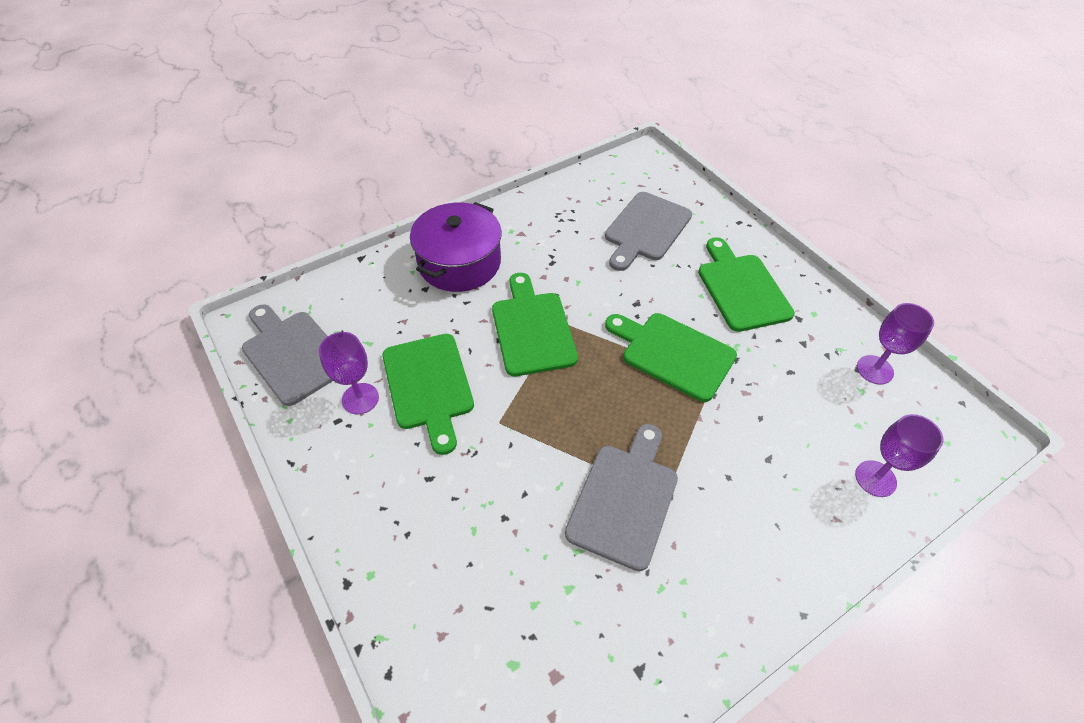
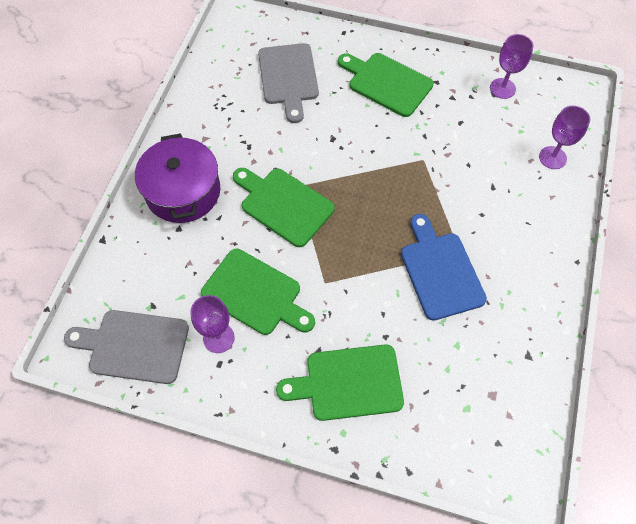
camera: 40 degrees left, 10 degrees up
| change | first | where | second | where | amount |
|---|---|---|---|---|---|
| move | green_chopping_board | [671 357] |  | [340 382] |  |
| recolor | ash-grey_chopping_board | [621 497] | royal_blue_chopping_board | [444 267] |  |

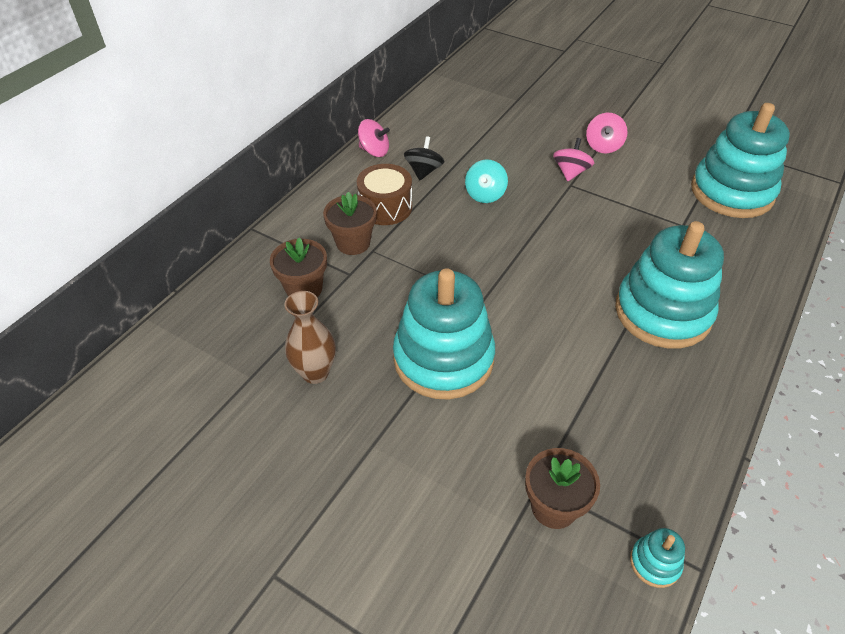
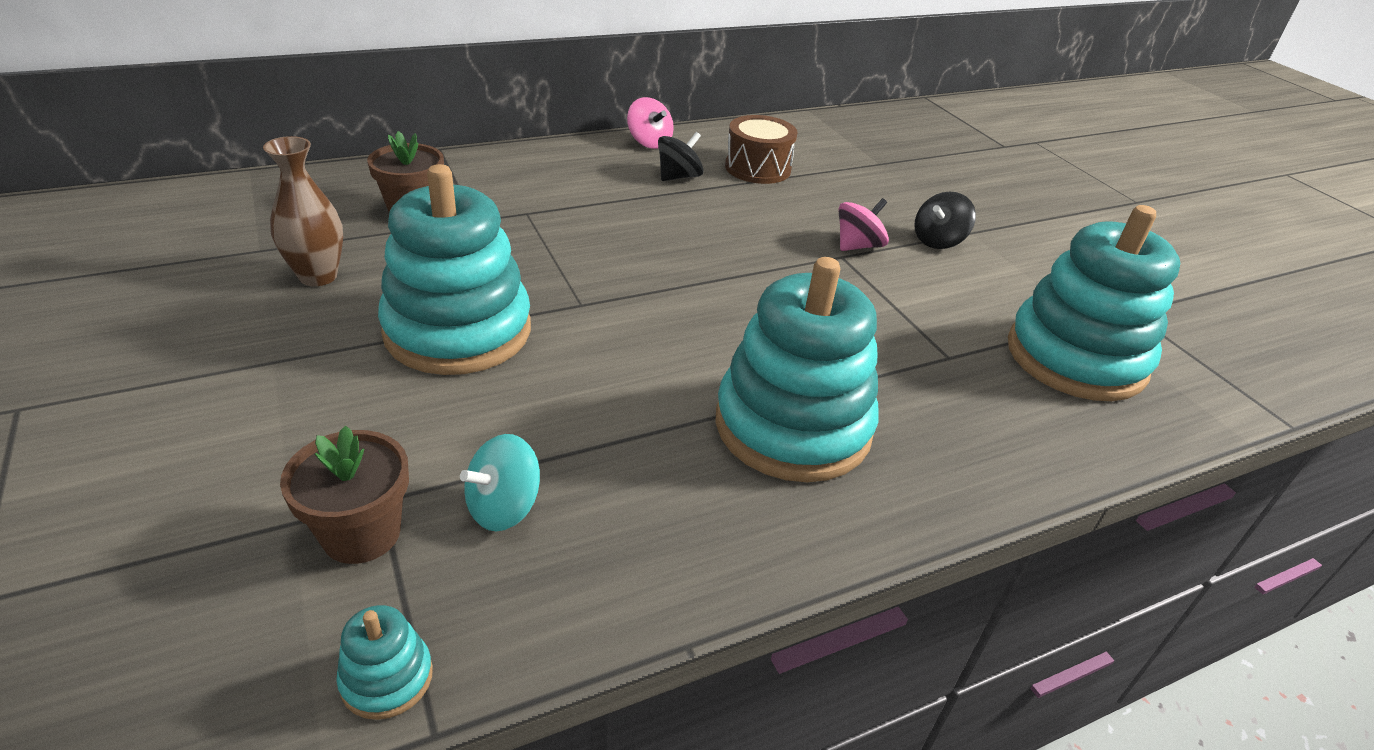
camera: 30 degrees right, 10 degrees down
| change | first | where | second | where | amount |
|---|---|---|---|---|---|
| move | teal_toy_top | [486 181] |  | [500 483] |  |
| move | brown_toy_drum | [384 194] |  | [761 149] |  |
| recolor | rosy_toy_top | [607 133] | black_toy_top | [945 220] |  |
| delete | brown_plant_pot | [350 223] |  |  |  |

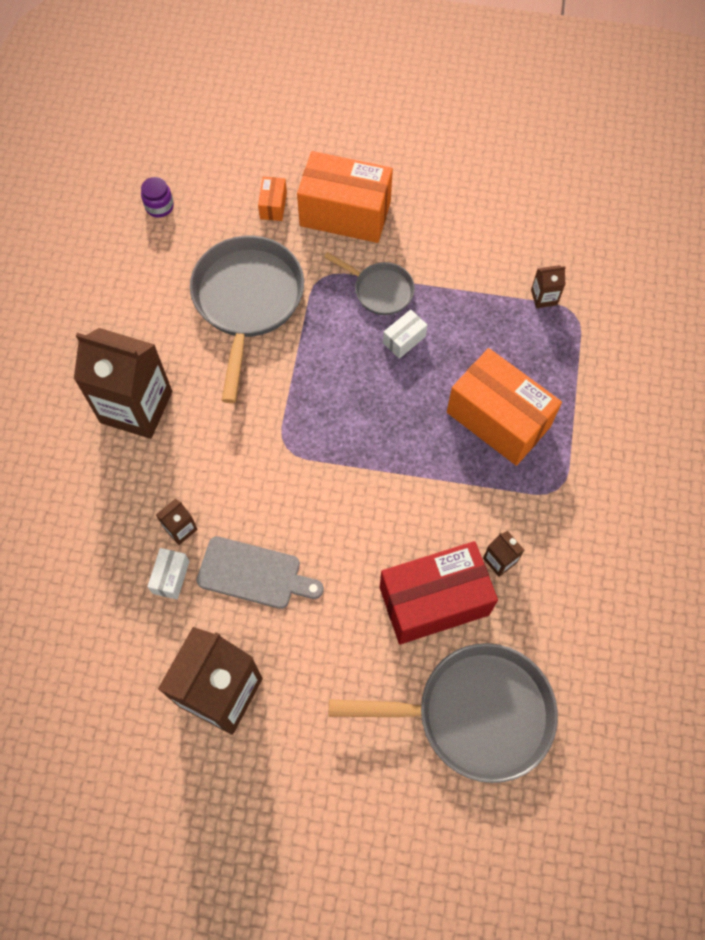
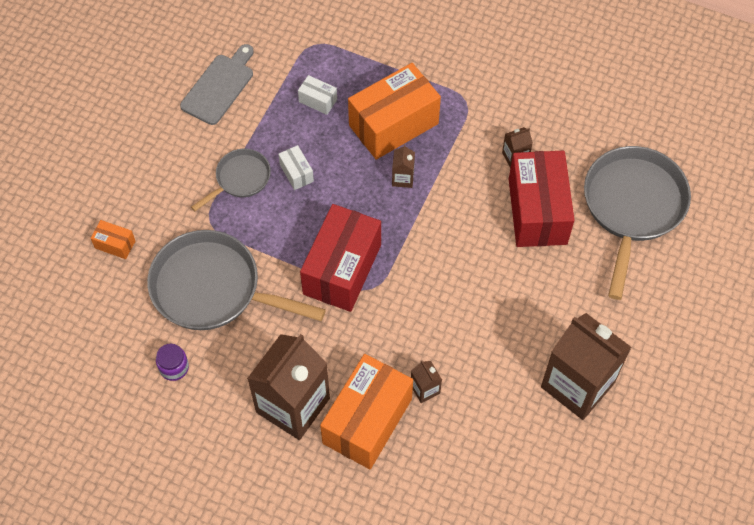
camera: 75 degrees left, 5 degrees down
| change | first | where | second | where | amount |
|---|---|---|---|---|---|
| move | royal_purple_jam_jar | [157 197] |  | [172 362] |  |
| move | ash-grey_chopping_board | [260 572] |  | [217 84] |  |
| move | pure_white_package | [168 574] |  | [317 95] |  |
| insert |  |  | red_package | [340 258] |  |
| move | orange_package | [345 197] |  | [366 411] |  |
| move | brown_milk_carton | [548 286] |  | [403 166] |  |

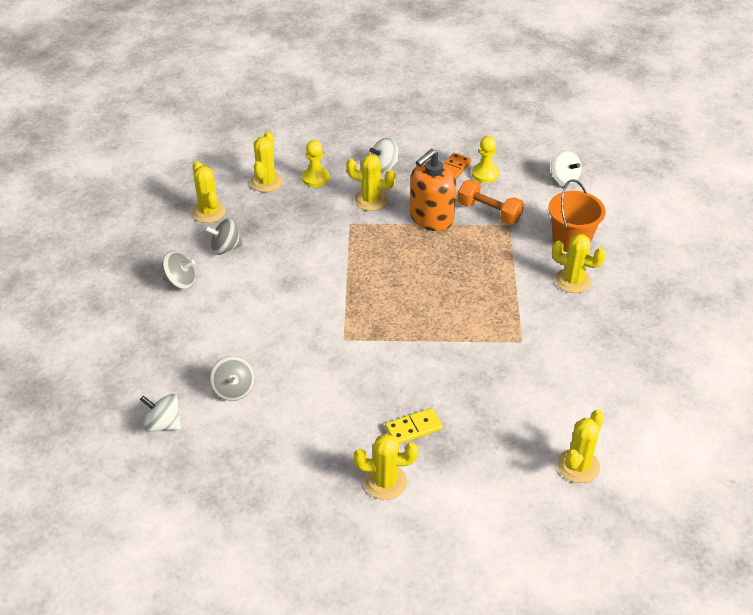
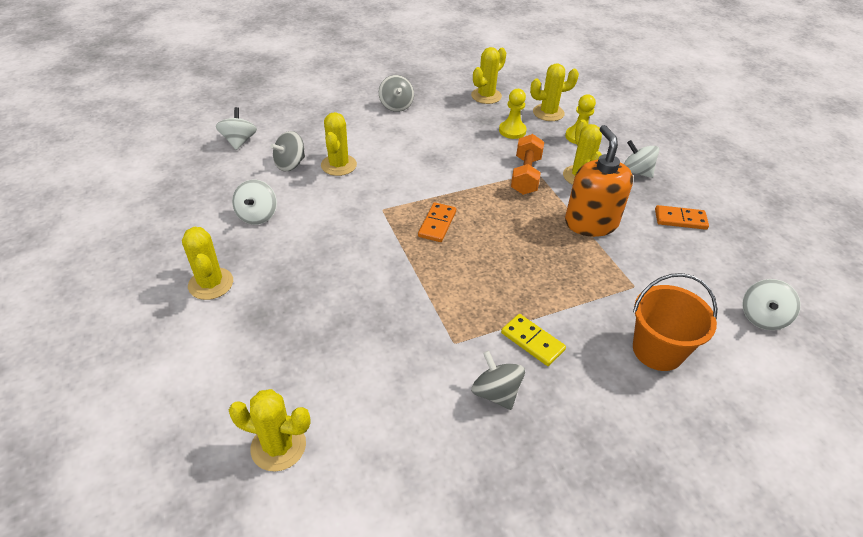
camera: 65 degrees right, 0 degrees up
| change | first | where | second | where | amount |
|---|---|---|---|---|---|
| insert |  |  | pure_white_toy_top | [254 202] |  |
| move | golden_cactus | [579 263] |  | [339 144] |  |
| insert |  |  | orange_domino | [437 222] |  |
| move | ash-grey_toy_top | [224 236] |  | [498 380] |  |
| move | golden_chess_pawn | [485 159] |  | [513 114] |  |
| move | golden_domino | [414 426] |  | [533 340] |  |
| move | orange_dumbbell | [490 202] |  | [527 164] |  |
| rotate | orange_pump_bottle | [433 190] |  | [599 181] | 60 degrees clockwise |

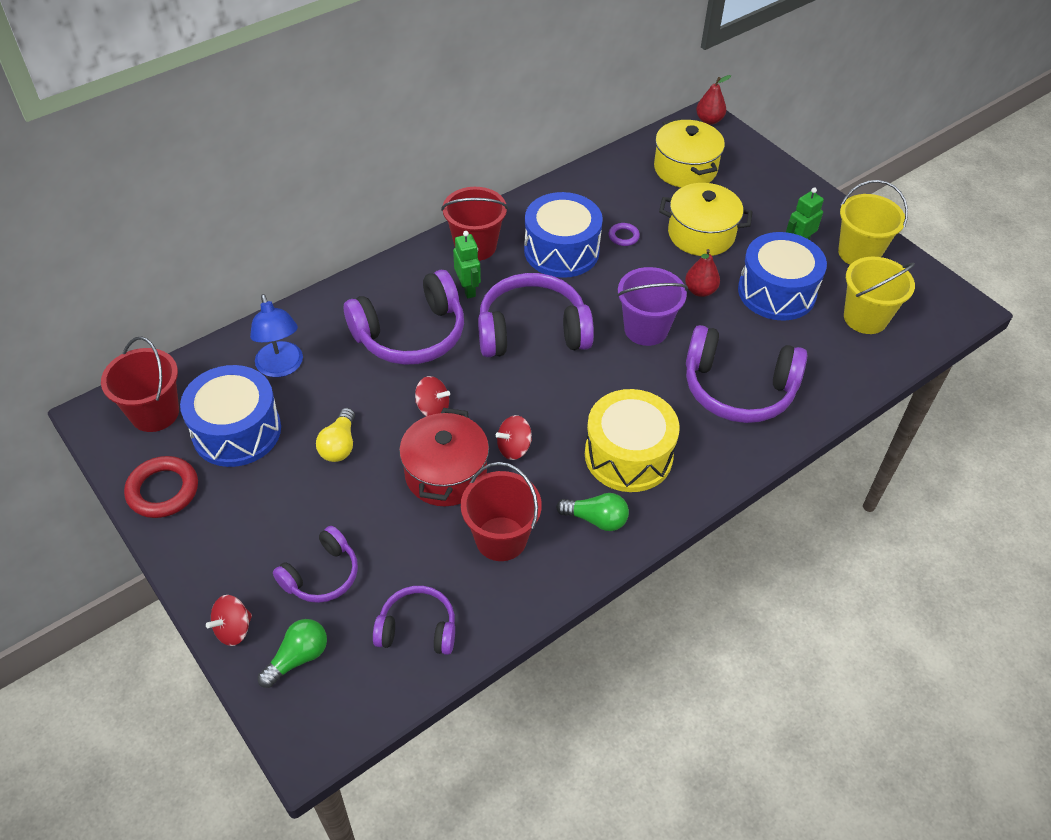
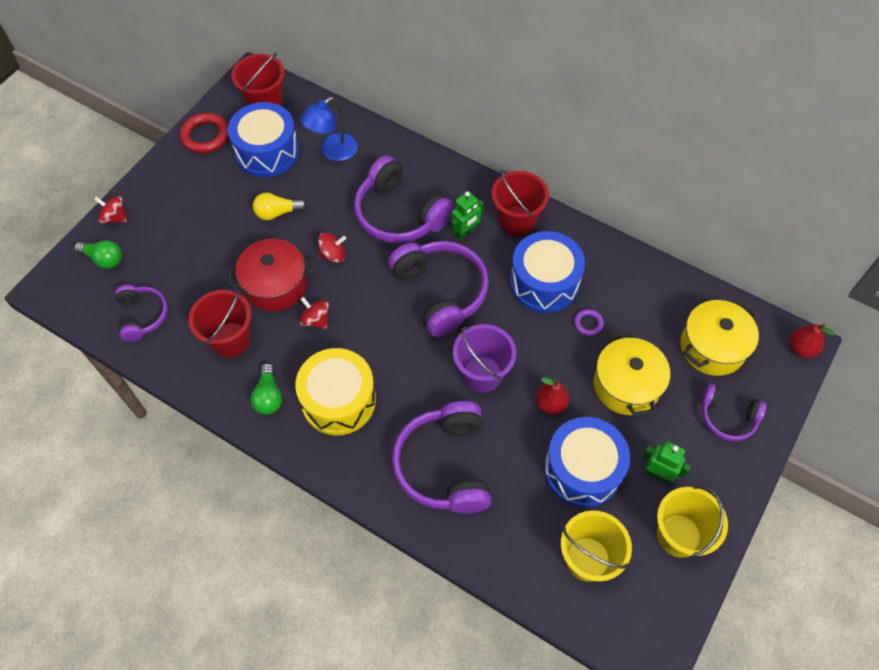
camera: 70 degrees right, 10 degrees up
| change | first | where | second | where | amount |
|---|---|---|---|---|---|
| rotate | red_toy_top | [432 396] |  | [332 247] | 105 degrees counterclockwise |
| move | royal_purple_over-ear_headphones | [315 564] |  | [734 412] |  |

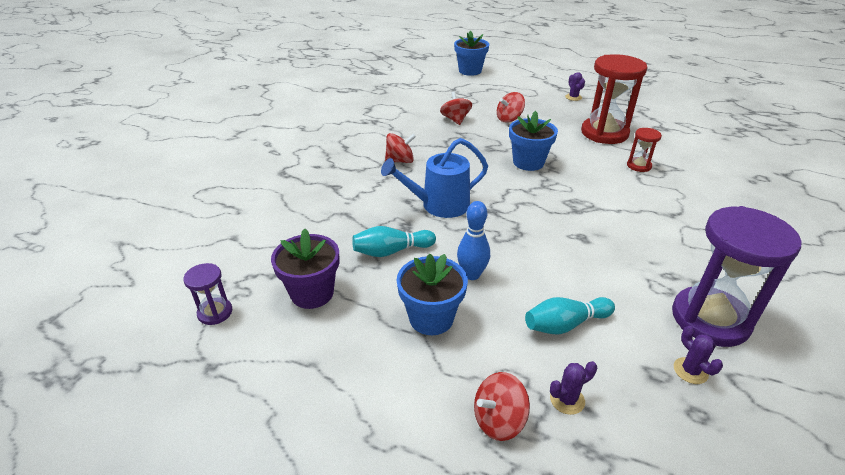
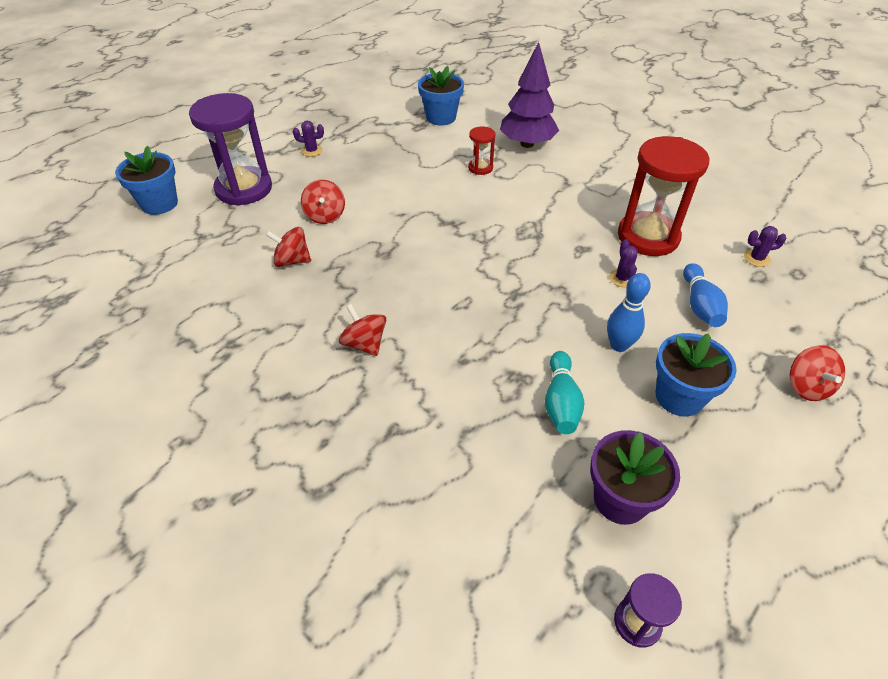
camera: 70 degrees left, 10 degrees up
| change | first | where | second | where | amount |
|---|---|---|---|---|---|
| move | royal_purple_hourglass | [737 276] |  | [230 149] |  |
| rotate | red_toy_top | [400 148] |  | [362 330] | 45 degrees counterclockwise |
| move | royal_blue_plant_pot | [533 141] |  | [441 95] |  |
| insert |  |  | royal_purple_toy_tree | [529 95] |  |
| move | royal_purple_cactus | [573 388] |  | [623 263] |  |
| move | red_hourglass | [614 99] |  | [663 196] |  |
| recolor | teal_skittle | [570 315] | royal_blue_skittle | [705 295] |  |
| delete | royal_blue_watering_can | [434 178] |  |  |  |

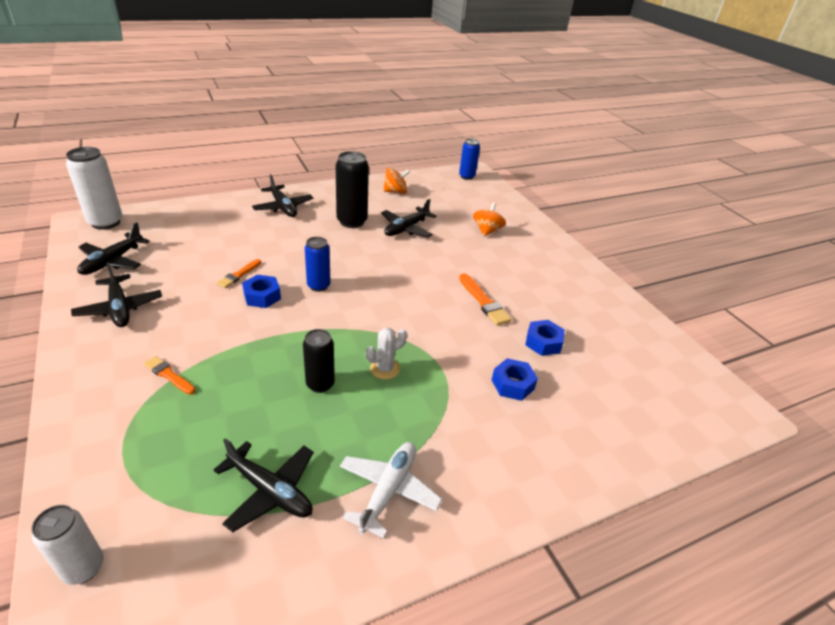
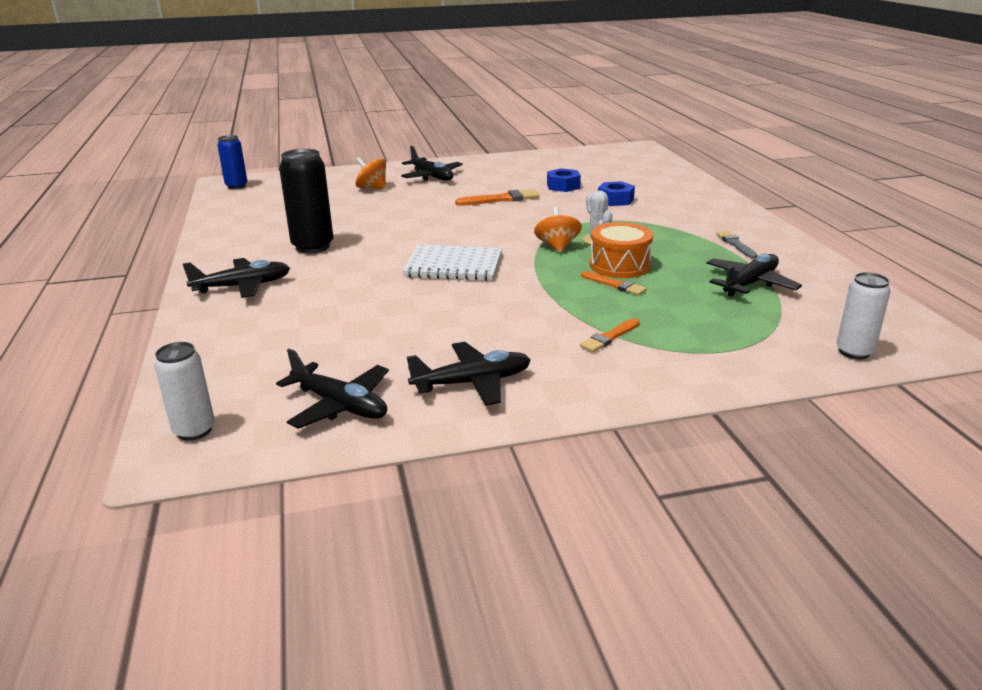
camera: 75 degrees left, 10 degrees down
| change | first | where | second | where | amount |
|---|---|---|---|---|---|
| resize | pure_white_soda_can | [94 188] |  | [184 391] | x0.64 |
| move | black_aeroplane | [408 218] |  | [432 163] |  |
| replace | royal_blue_soda_can | [318 264] | pure_white_notebook | [452 263] |  |
| move | orange_toy_top | [396 181] |  | [558 229] |  |
| move | orange_paintbrush | [239 273] |  | [614 283] |  |
| replace | black_soda_can | [319 361] | orange_toy_drum | [621 250] |  |
| replace | pure_white_aeroplane | [391 490] | ash-grey_paintbrush | [736 244] |  |
| delete | royal_blue_nut | [261 291] |  |  |  |

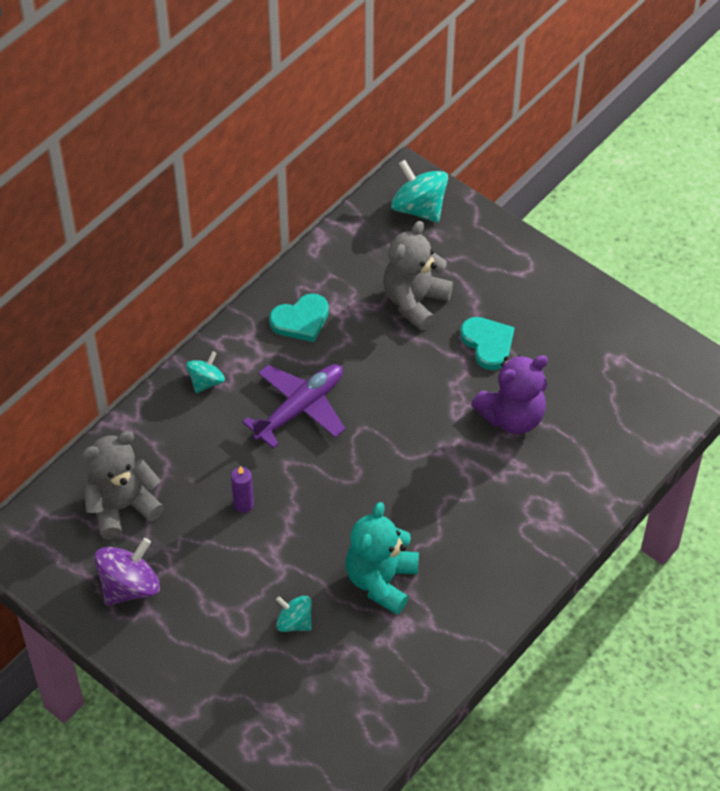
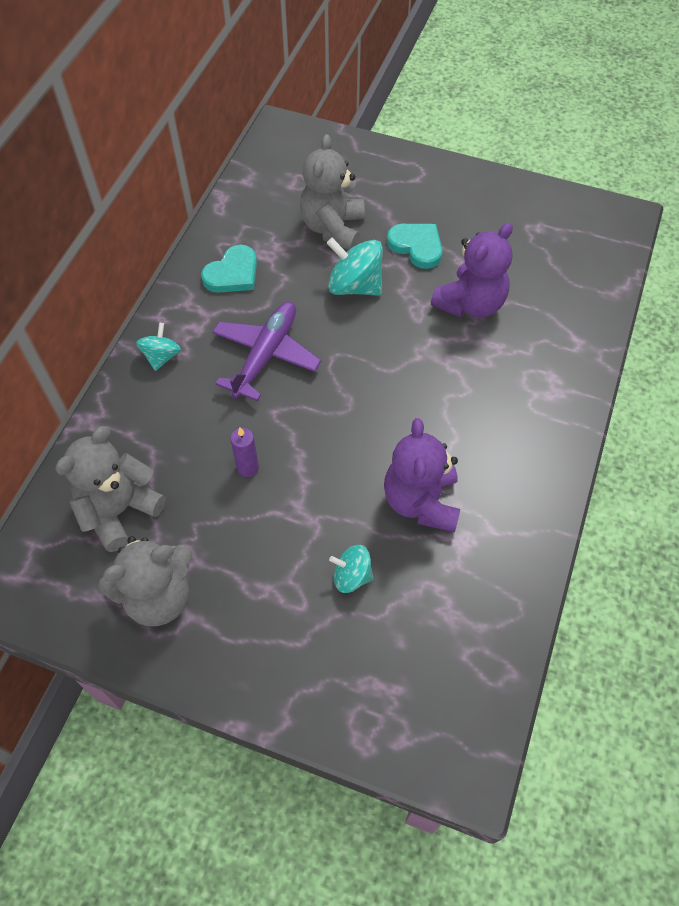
camera: 20 degrees left, 5 degrees up
| change | first | where | second | where | amount |
|---|---|---|---|---|---|
| replace | royal_purple_toy_top | [127 572] | ash-grey_stuffed_bear | [145 581] |  |
| move | teal_toy_top | [419 191] |  | [355 267] |  |
| recolor | teal_stuffed_bear | [382 558] | royal_purple_stuffed_bear | [422 475] |  |

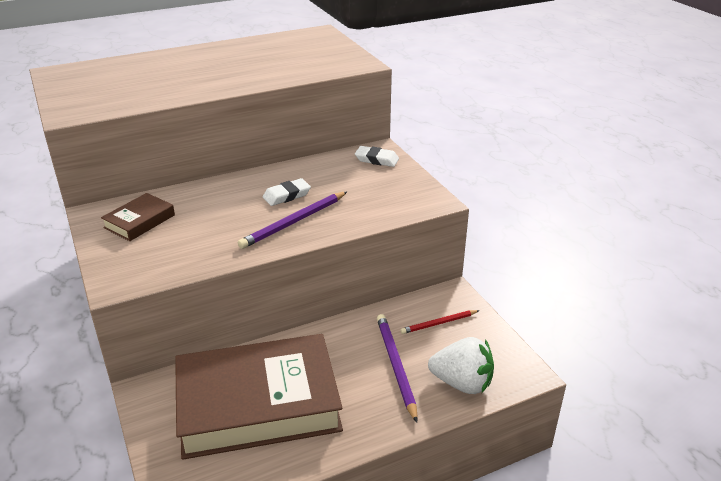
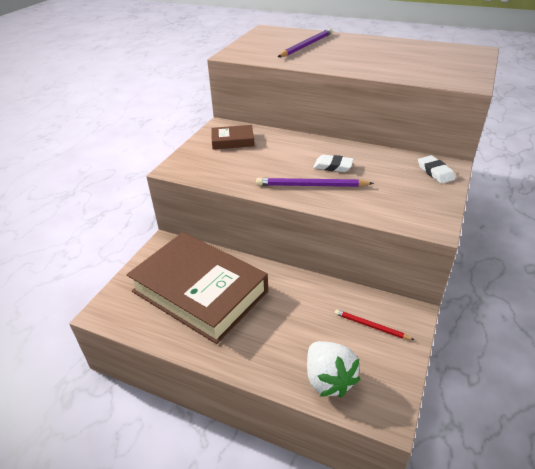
camera: 50 degrees right, 5 degrees up
| change | first | where | second | where | amount |
|---|---|---|---|---|---|
| move | royal_purple_wooden_pencil | [397 368] |  | [305 42] |  |

